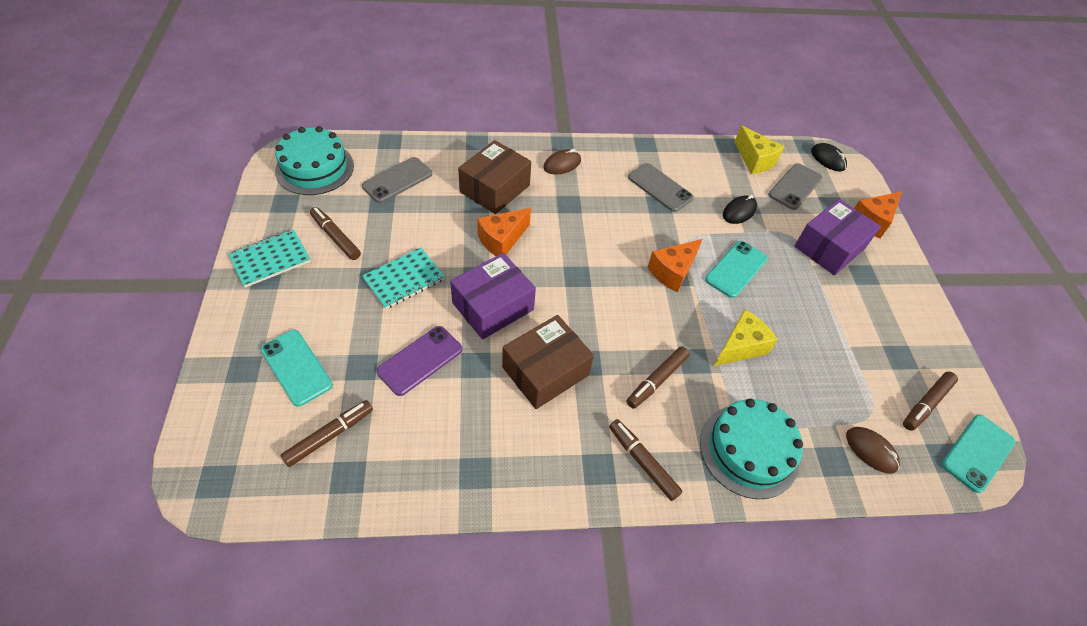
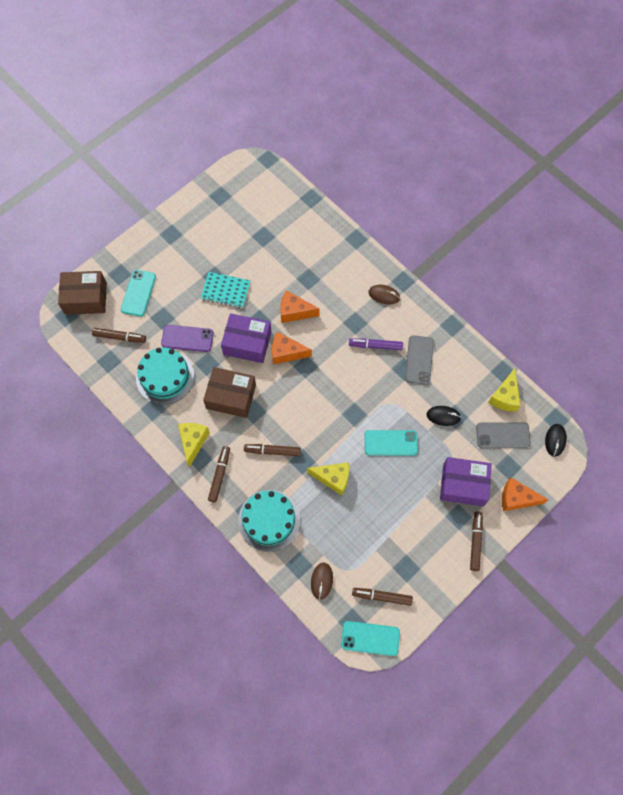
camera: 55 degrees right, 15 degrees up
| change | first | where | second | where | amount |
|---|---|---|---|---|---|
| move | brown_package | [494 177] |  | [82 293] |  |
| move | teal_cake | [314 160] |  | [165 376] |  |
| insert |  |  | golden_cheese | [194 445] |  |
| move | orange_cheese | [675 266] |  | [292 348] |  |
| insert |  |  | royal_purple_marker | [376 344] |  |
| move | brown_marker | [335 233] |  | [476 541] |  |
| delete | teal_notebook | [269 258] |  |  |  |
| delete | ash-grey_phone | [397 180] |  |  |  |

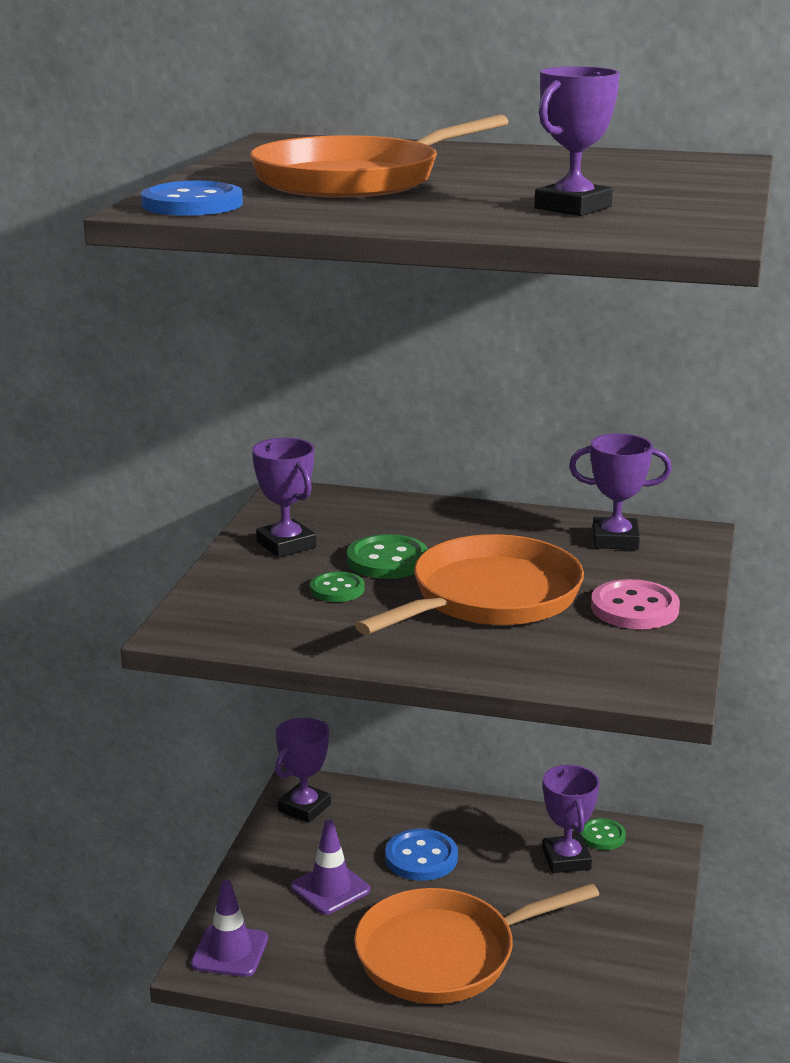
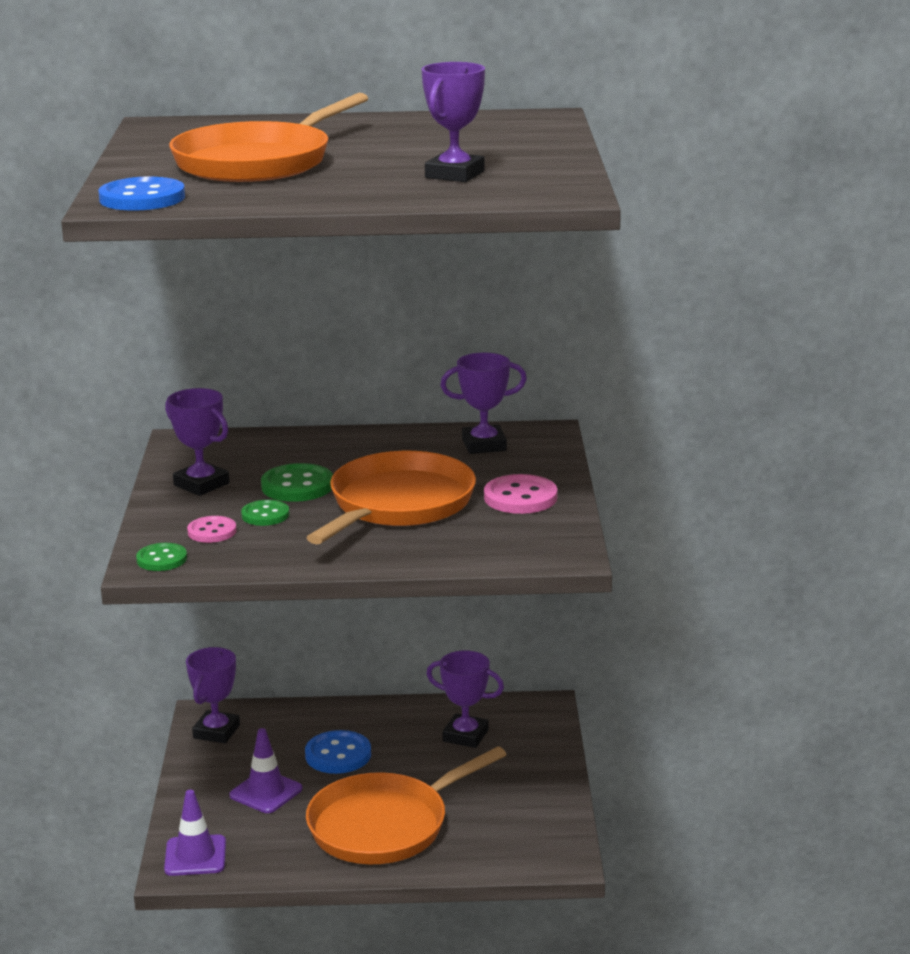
camera: 15 degrees left, 0 degrees up
| change | first | where | second | where | amount |
|---|---|---|---|---|---|
| move | green_shirt_button | [603 834] |  | [161 557] |  |
| insert |  |  | rosy_shirt_button | [212 529] |  |
| rotate | royal_purple_trophy | [571 819] |  | [465 699] | 45 degrees counterclockwise |

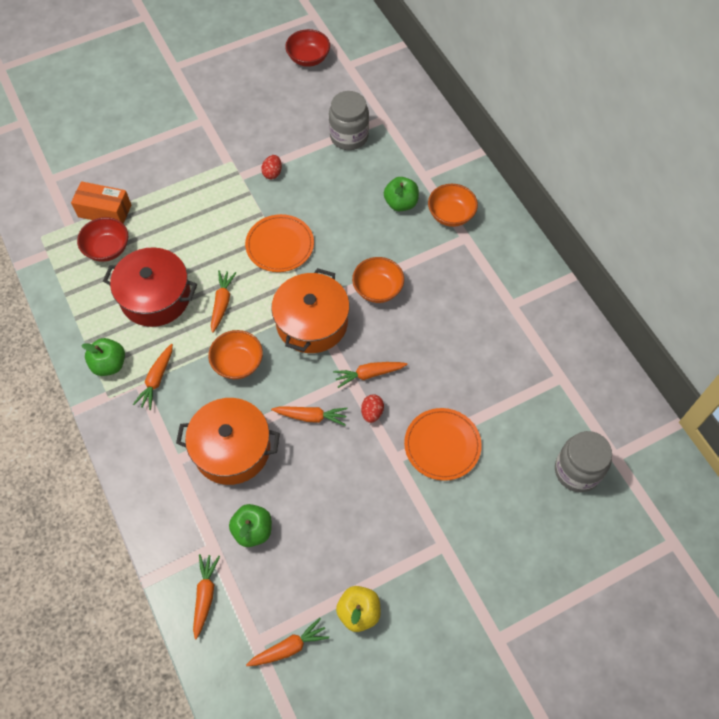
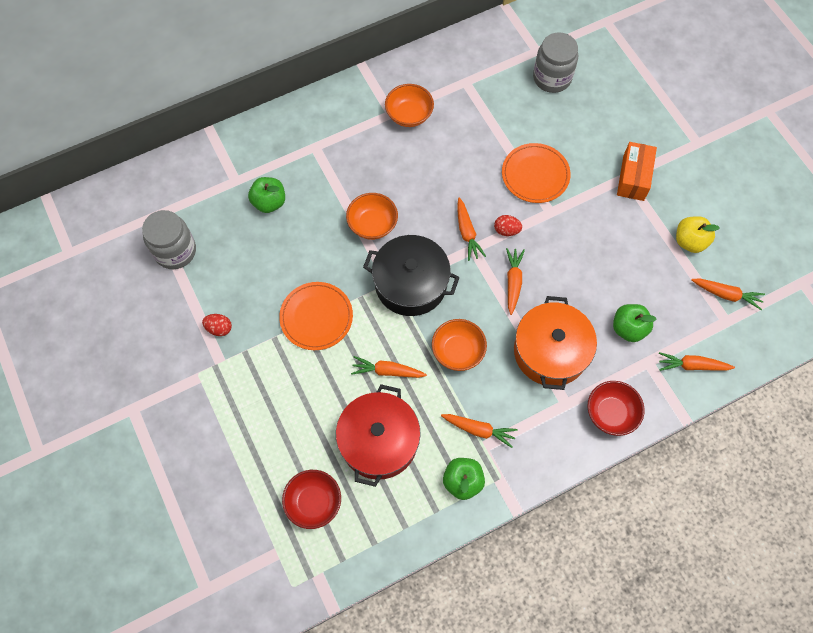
camera: 90 degrees left, 5 degrees up
| change | first | where | second | where | amount |
|---|---|---|---|---|---|
| recolor | orange_cooking_pot | [310 310] | black_cooking_pot | [411 275] |  |
| move | orange_bowl | [453 205] |  | [409 105] |  |
| move | red_bowl | [307 48] |  | [616 408] |  |
| move | orange_package | [101 202] |  | [637 171] |  |
| rotate | orange_root_vegetable | [287 642] |  | [728 294] | 135 degrees clockwise |

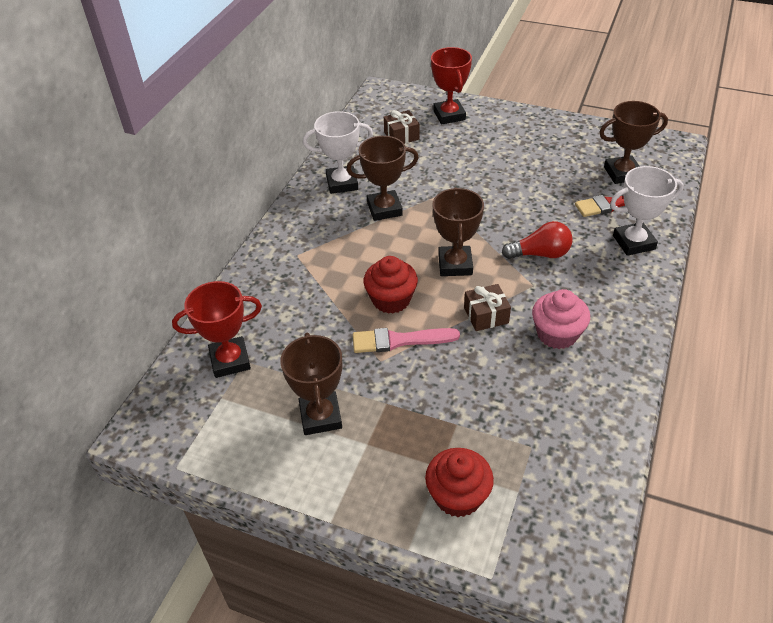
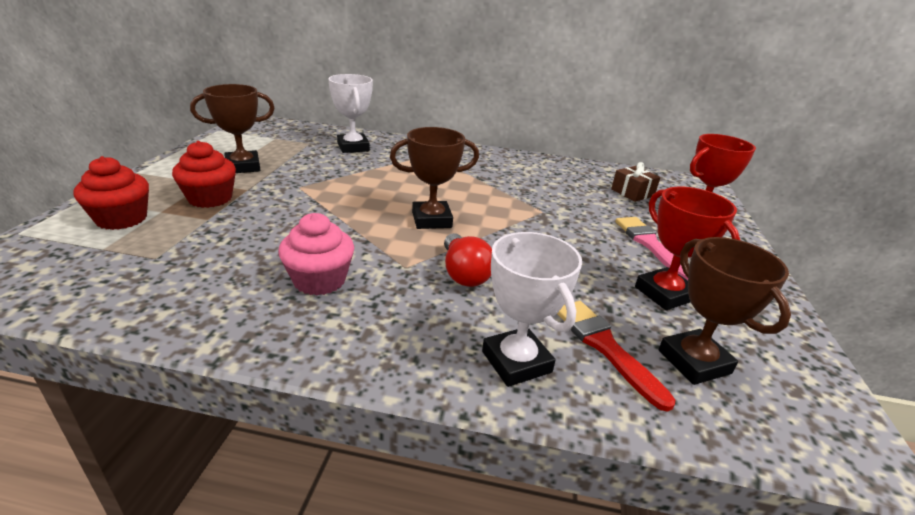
camera: 75 degrees right, 15 degrees down
| change | first | where | second | where | amount |
|---|---|---|---|---|---|
| move | red_cupcake | [391 285] |  | [204 174] |  |
| move | pure_white_trophy | [338 152] |  | [350 113] |  |
| move | rosy_paintbrush | [406 340] |  | [651 248] |  |
| move | red_trophy | [217 329] |  | [687 248] |  |
| delete | brown_trophy | [383 178] |  |  |  |
| delete | brown_wrapped_gift | [487 307] |  |  |  |

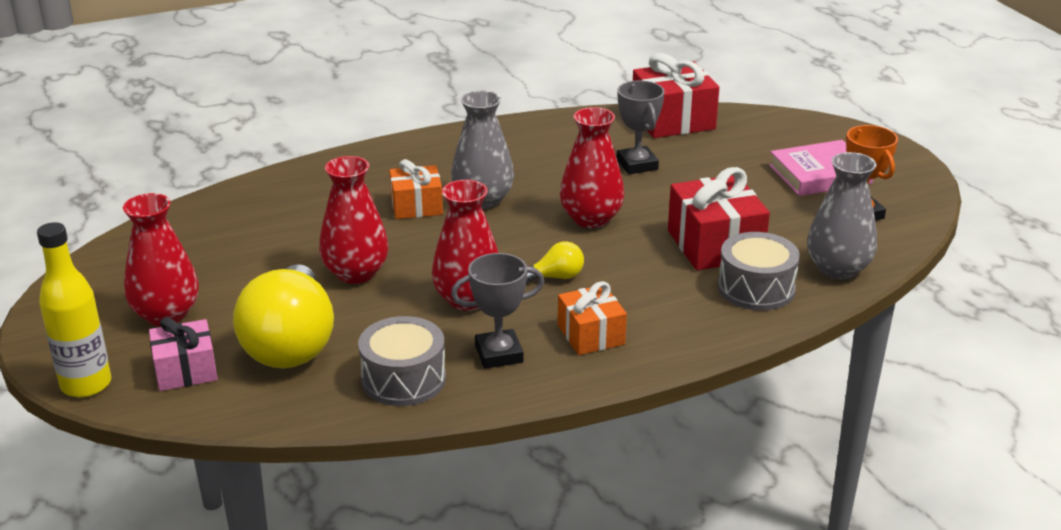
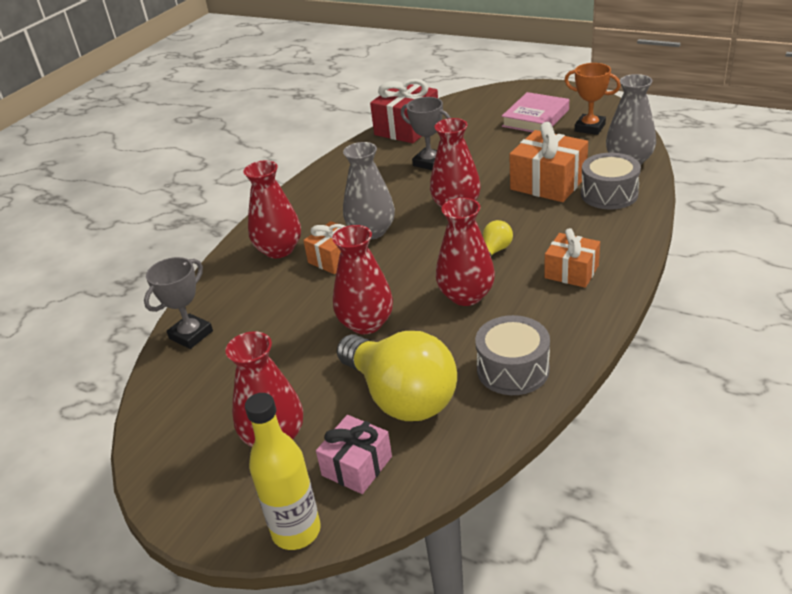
camera: 35 degrees left, 5 degrees up
| change | first | where | second | where | amount |
|---|---|---|---|---|---|
| move | ash-grey_trophy | [497 311] |  | [178 303] |  |
| insert |  |  | red_flower_vase | [272 209] |  |
| recolor | red_wrapped_gift | [719 218] | orange_wrapped_gift | [548 162] |  |

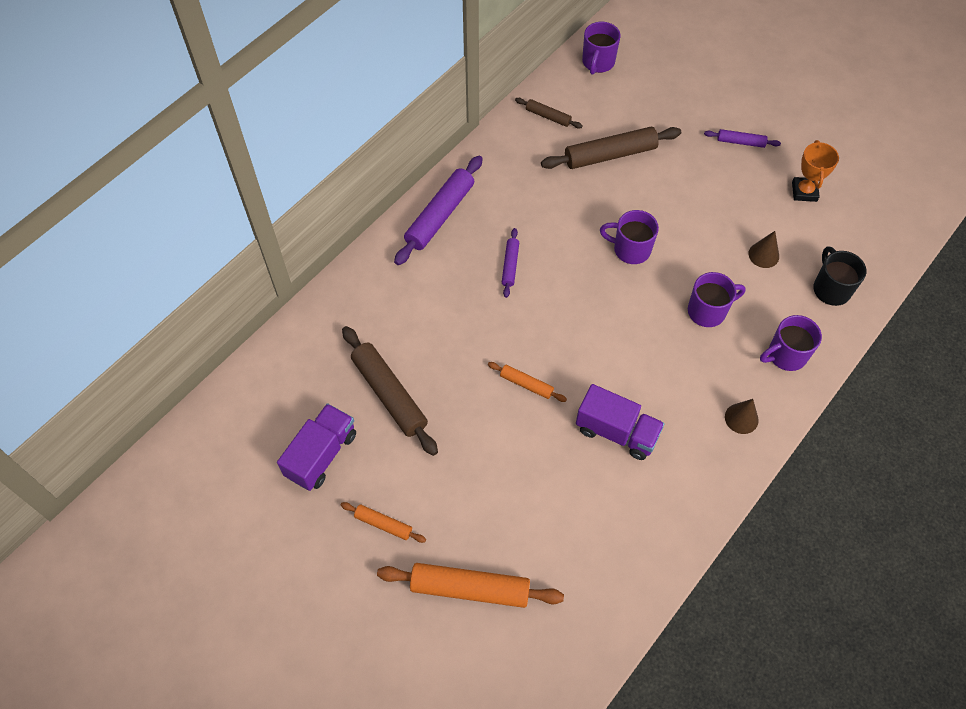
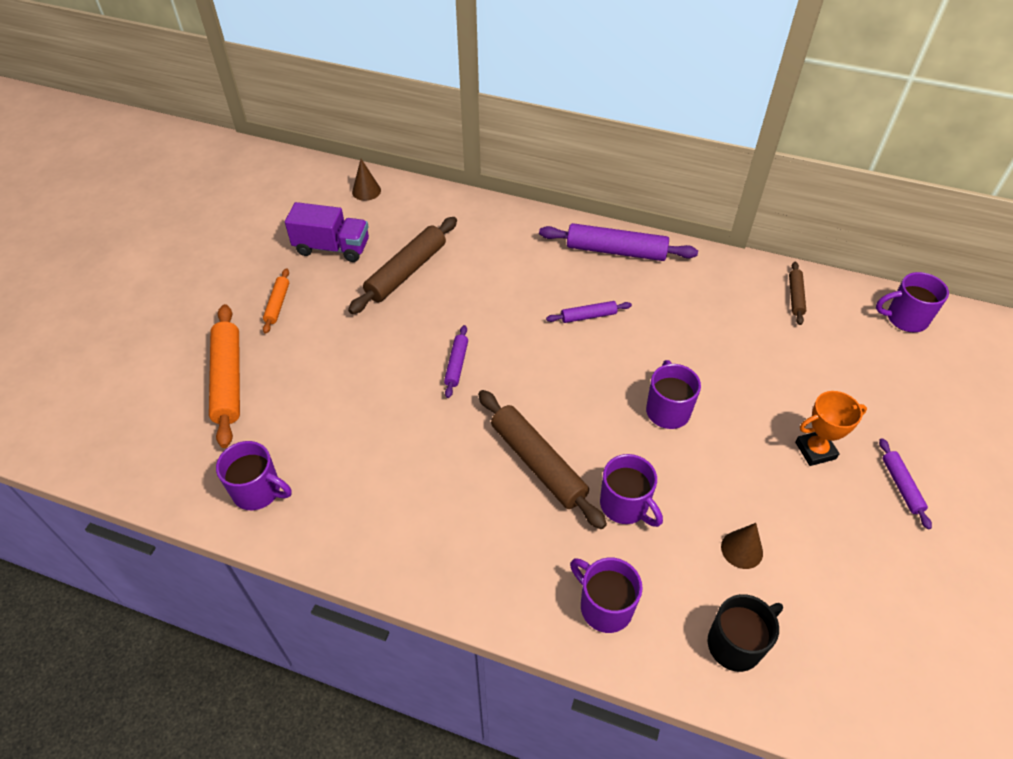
camera: 70 degrees right, 10 degrees down
| change | first | where | second | where | amount |
|---|---|---|---|---|---|
| insert |  |  | royal_purple_tea_mug | [254 475] |  |
| move | brown_cone_shape | [742 416] |  | [366 180] |  |
| recolor | orange_pastry_roller | [527 382] | royal_purple_pastry_roller | [456 361] |  |
| move | brown_pastry_roller | [611 148] |  | [542 459] |  |
| move | orange_trophy | [815 171] |  | [831 428] |  |
| delete | royal_purple_toy_truck | [620 422] |  |  |  |

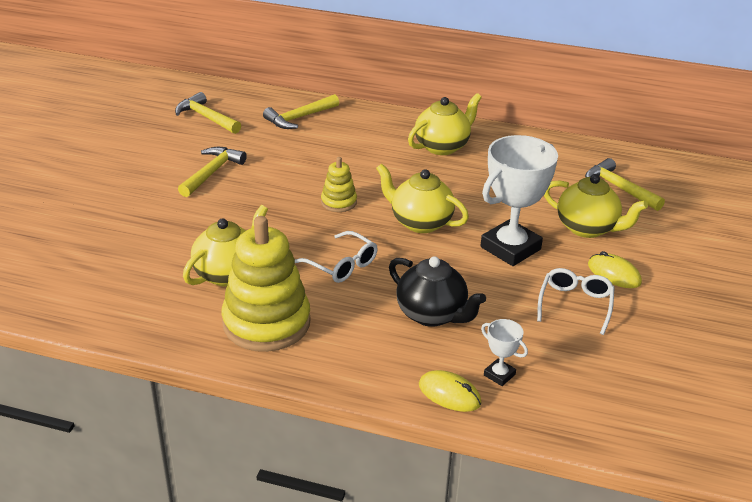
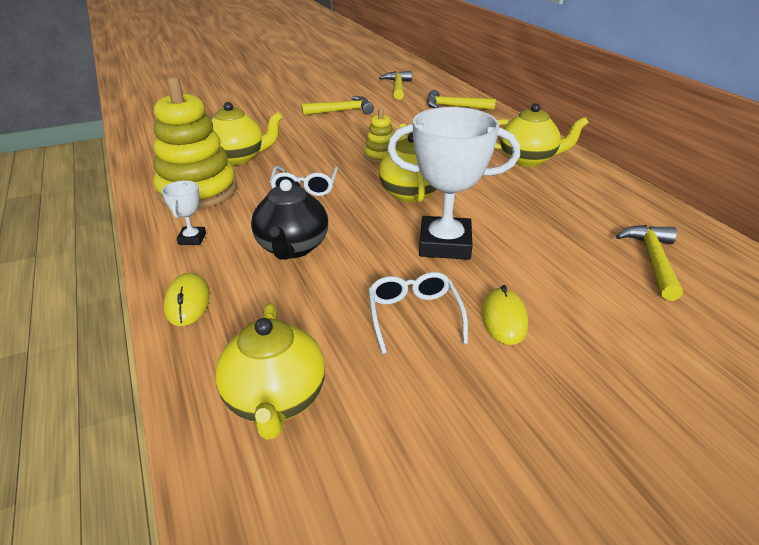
camera: 50 degrees right, 0 degrees up
| change | first | where | second | where | amount |
|---|---|---|---|---|---|
| move | pure_white_trophy | [504 352] |  | [184 212] |  |
| move | golden_teapot | [596 206] |  | [270 371] |  |
| rotate | pure_white_spectacles | [576 301] |  | [418 313] | 75 degrees counterclockwise |

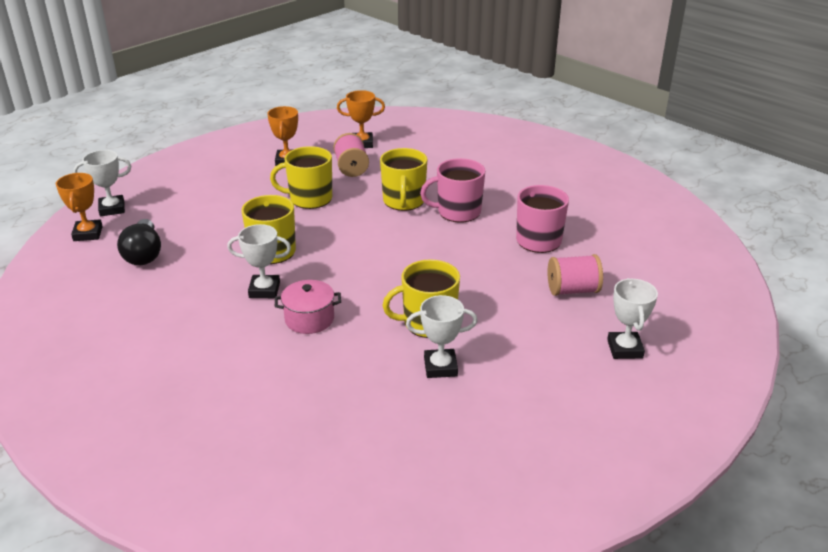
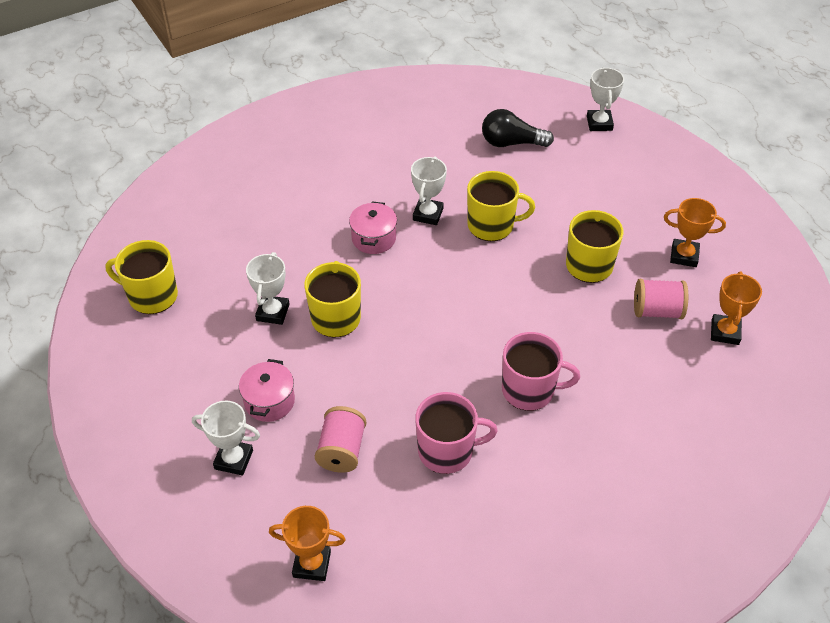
camera: 105 degrees right, 15 degrees up
| change | first | where | second | where | amount |
|---|---|---|---|---|---|
| move | golden_tea_mug | [403 179] |  | [141 277] |  |
| insert |  |  | rosy_cooking_pot | [267 390] |  |
| move | orange_trophy | [79 207] |  | [307 543] |  |
| rotate | rosy_tea_mug | [452 190] |  | [541 371] | 90 degrees clockwise |

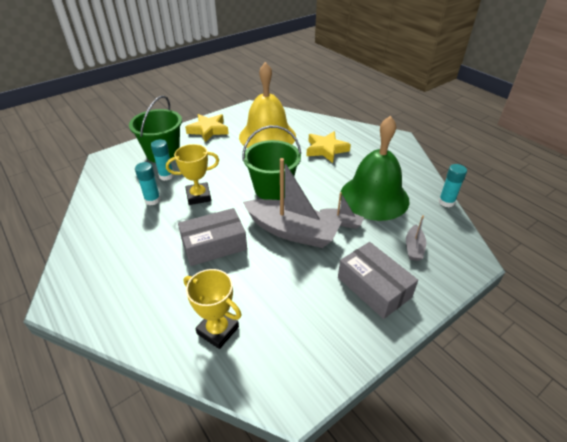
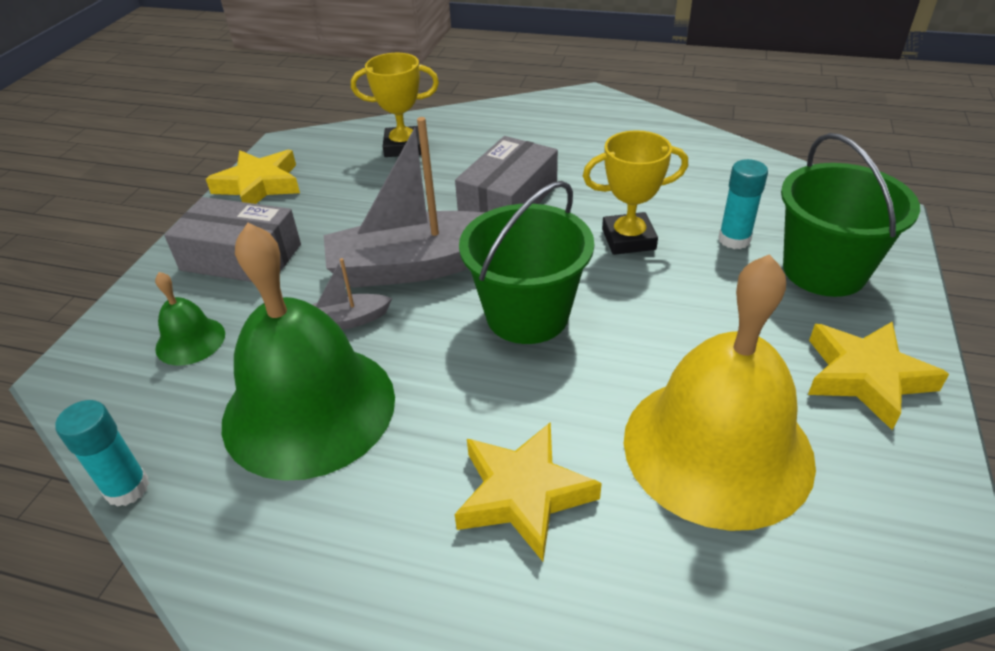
camera: 145 degrees right, 0 degrees up
| change | first | where | second | where | amount |
|---|---|---|---|---|---|
| replace | ash-grey_toy_boat | [416 238] | green_hand_bell | [190 319] |  |
| insert |  |  | golden_five-pointed_star | [253 177] |  |
| rotate | golden_trophy | [192 174] |  | [635 192] | 45 degrees clockwise |
| delete | teal_glue | [148 183] |  |  |  |

